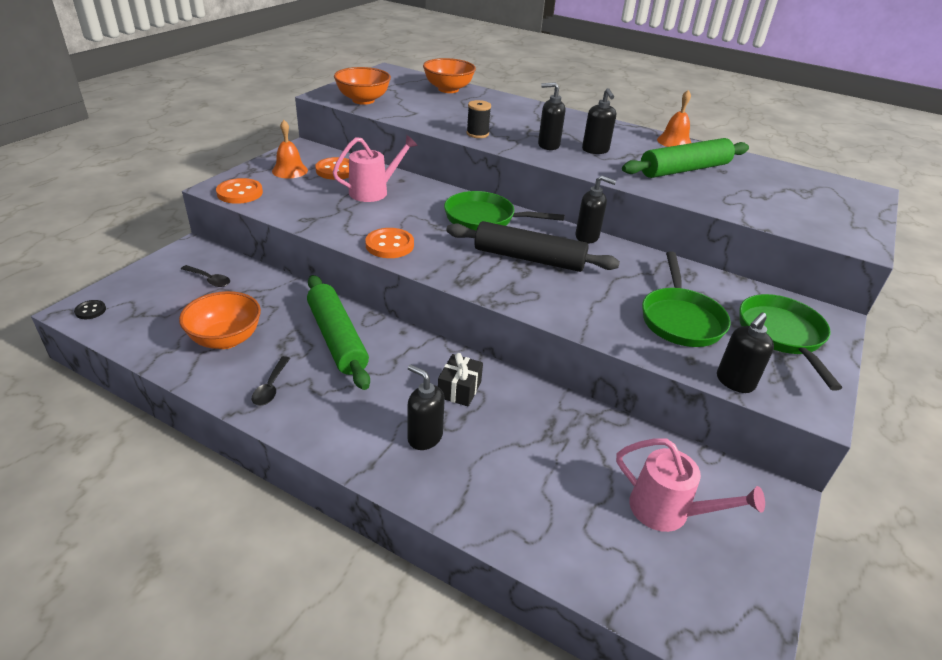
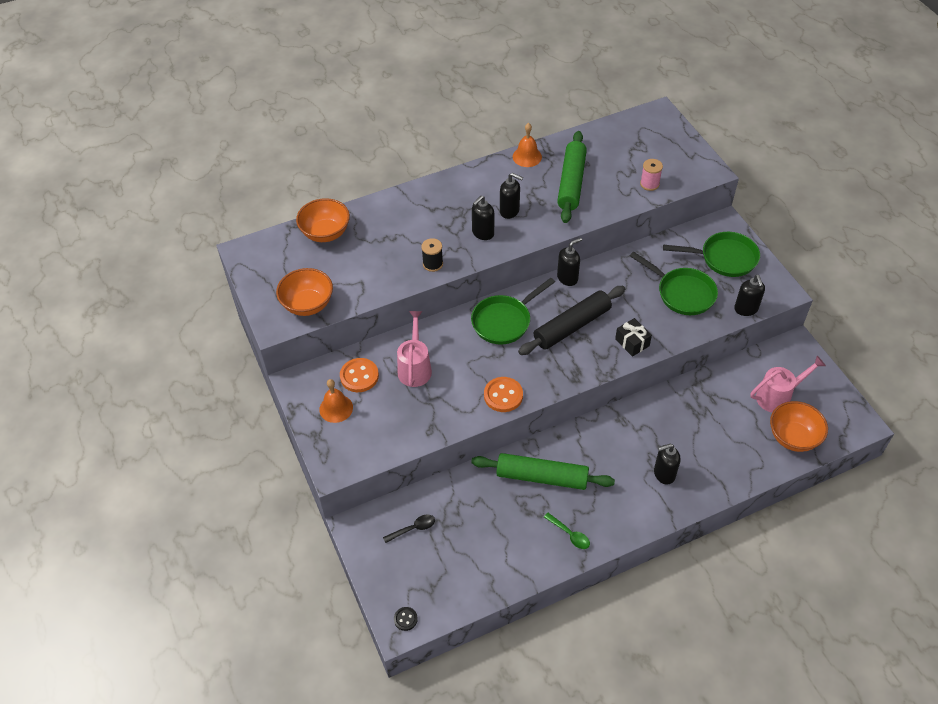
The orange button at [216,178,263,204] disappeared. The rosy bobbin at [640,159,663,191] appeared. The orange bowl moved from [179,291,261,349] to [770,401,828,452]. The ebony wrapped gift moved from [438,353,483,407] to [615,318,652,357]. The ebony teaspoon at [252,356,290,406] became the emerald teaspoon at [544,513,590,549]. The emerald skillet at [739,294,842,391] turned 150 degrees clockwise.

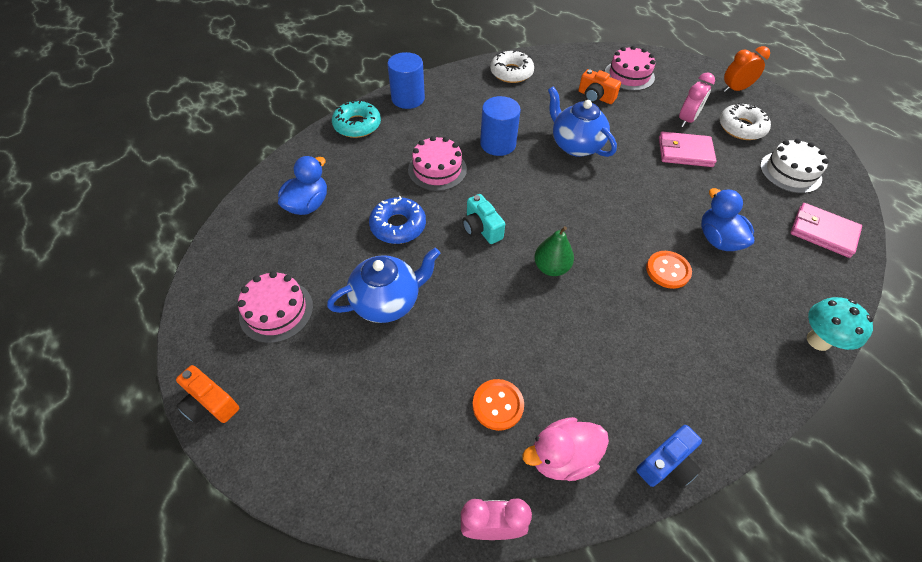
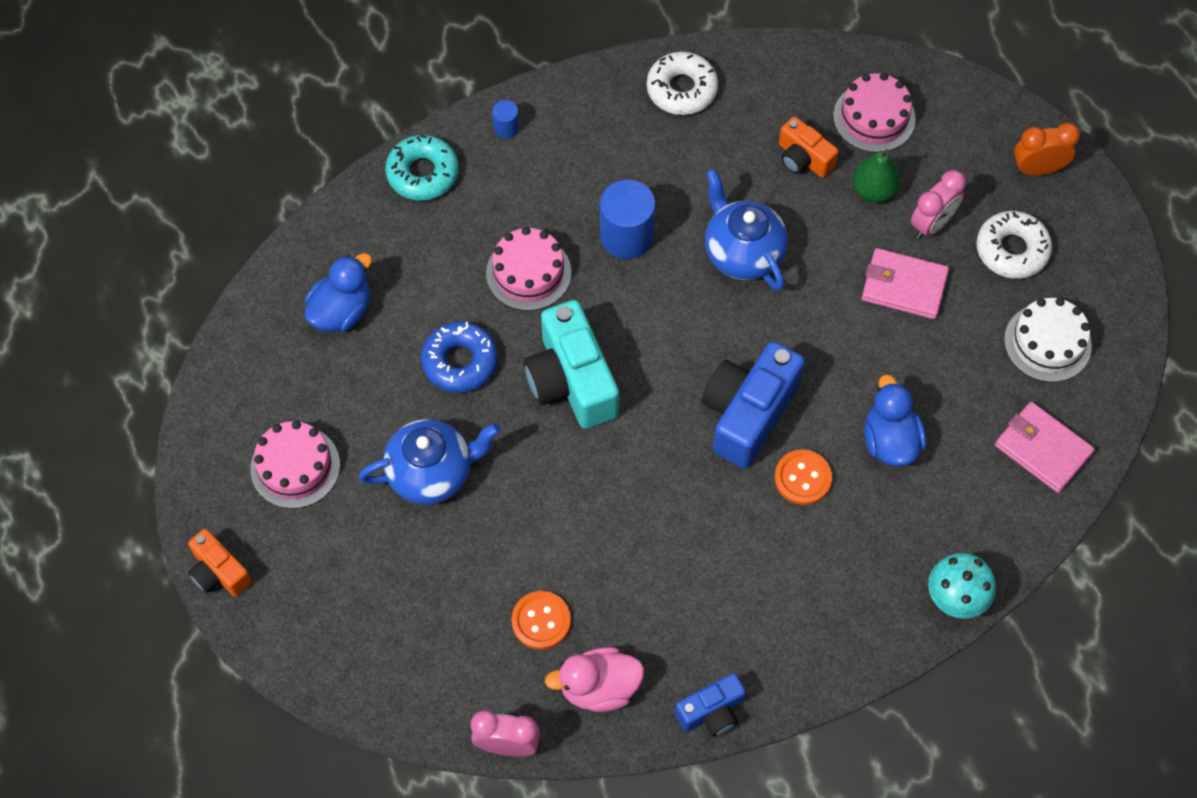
The blue photo camera at [702,341,805,468] appeared. The emerald pear moved from [534,226,574,276] to [852,149,901,203]. The blue cylinder at [387,52,425,109] changed to 0.49 times the size. The turquoise photo camera at [462,194,505,244] changed to 1.79 times the size.

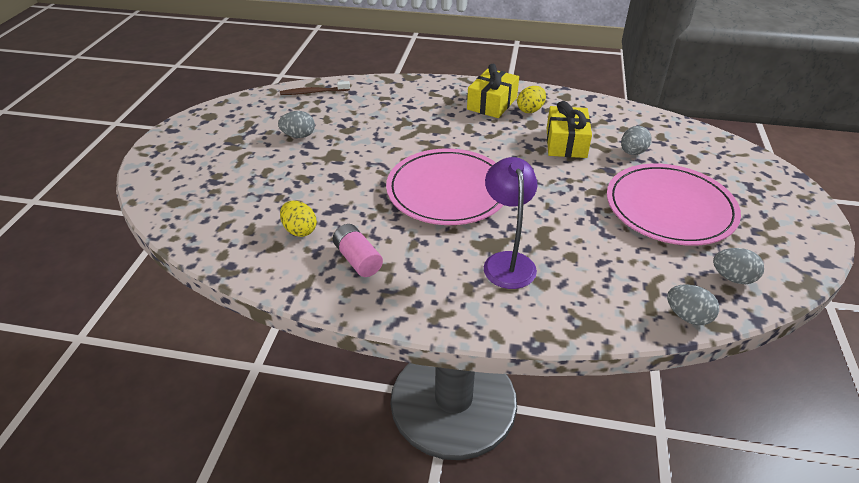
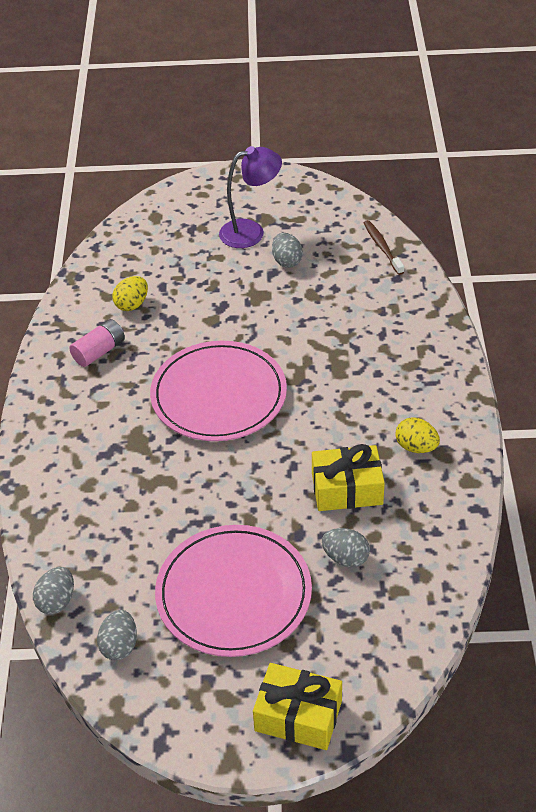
The yellow wrapped gift moved from [467,64,519,118] to [253,663,342,750]. The royal purple lamp moved from [484,157,537,289] to [219,146,282,248].

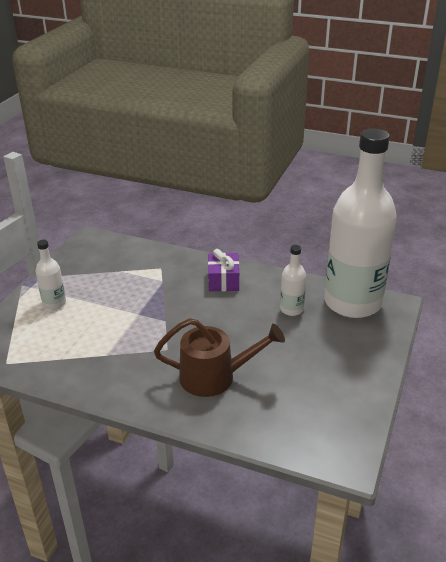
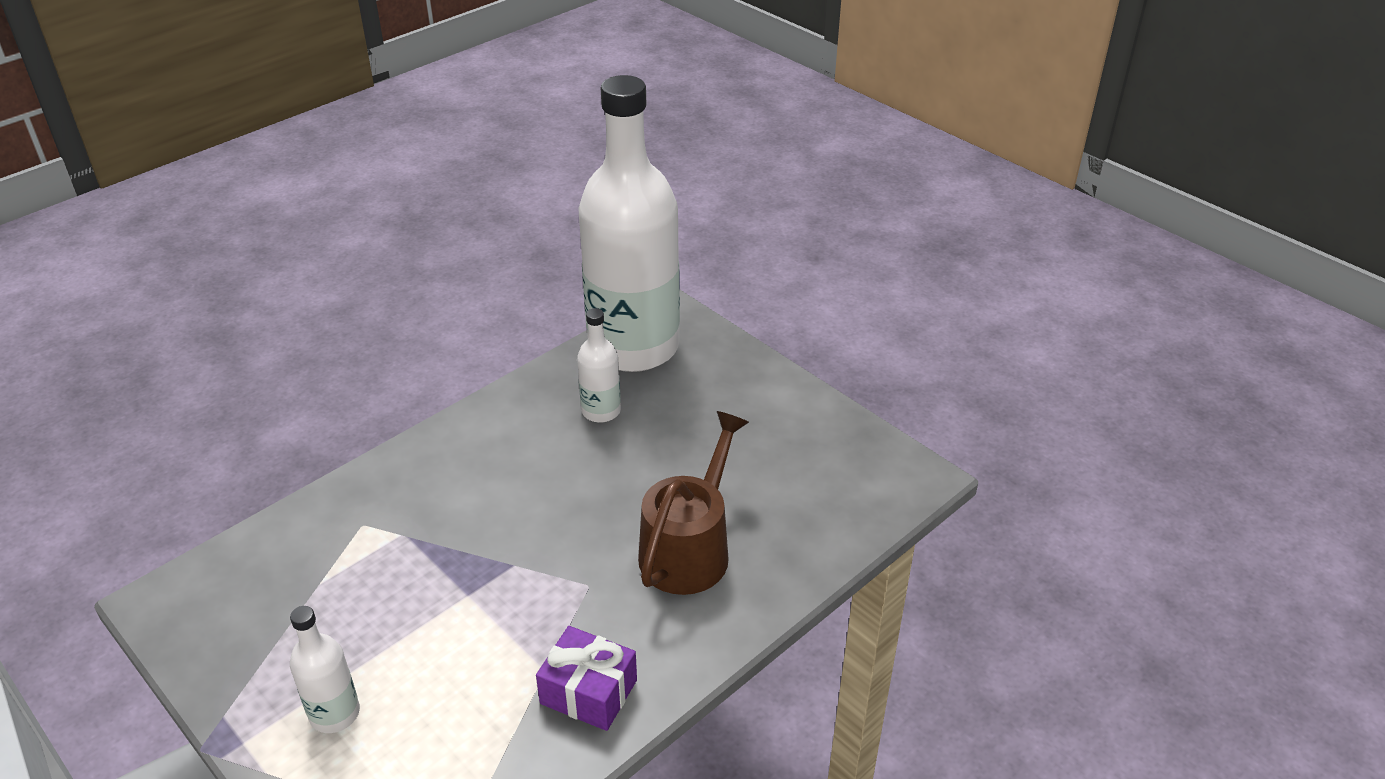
The royal purple wrapped gift moved from [208,249,239,291] to [536,626,637,731].

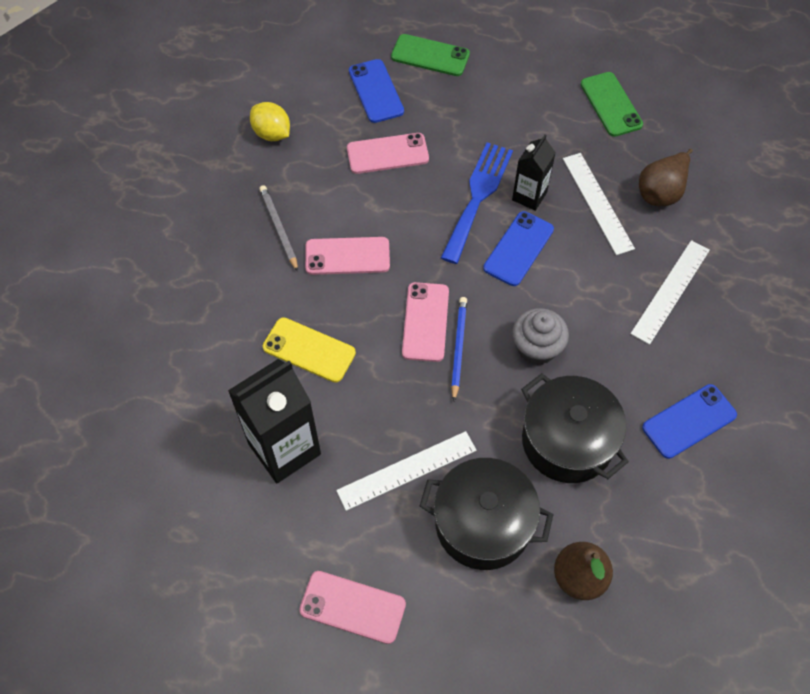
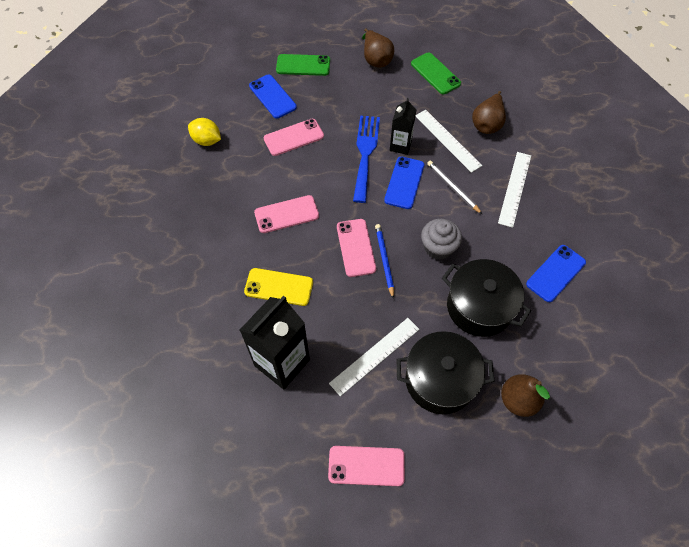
The dark brown pear at [362,28,394,68] appeared. The grey lead pencil moved from [259,185,298,272] to [427,161,482,214].

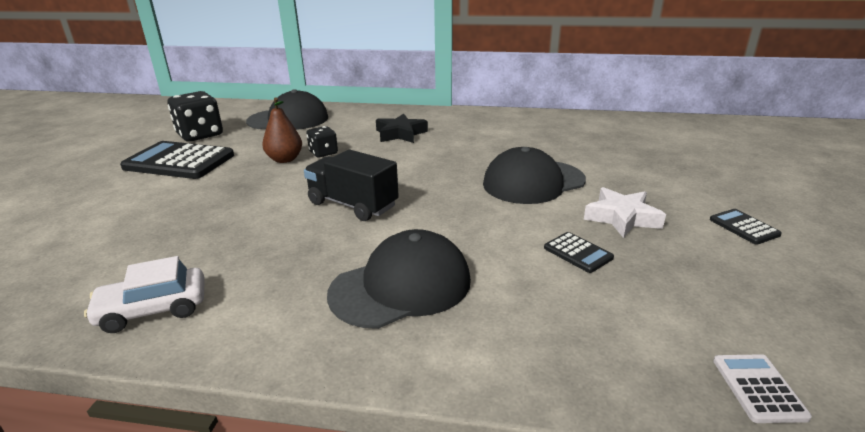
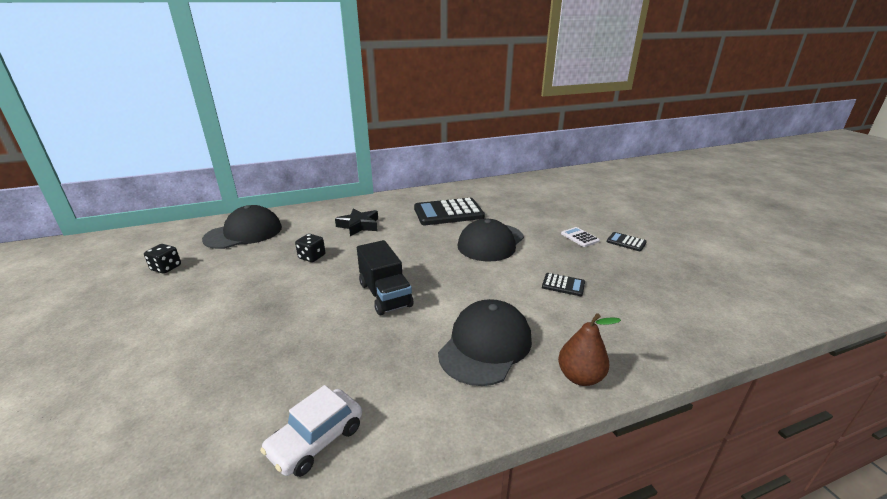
The pure white star shape at [584,187,666,238] disappeared. The ebony adding machine moved from [120,141,234,179] to [414,198,485,225]. The dark brown pear moved from [262,98,302,163] to [558,313,621,386]. The pure white adding machine moved from [713,354,812,423] to [561,227,600,247]. The ebony lorry at [304,150,399,221] turned 120 degrees counterclockwise. The ebony game die at [168,91,223,142] changed to 0.57 times the size.

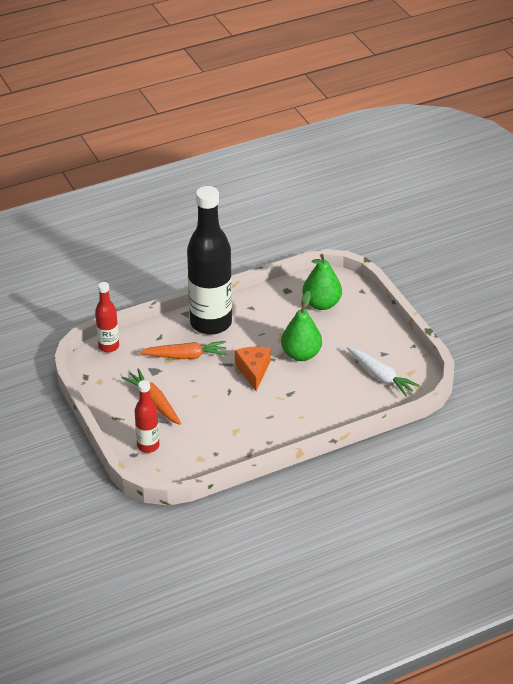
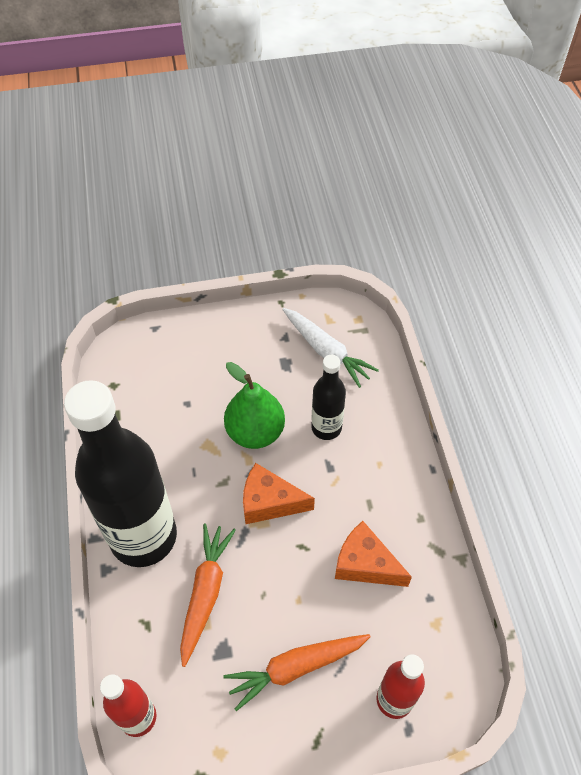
The emerald pear at [303,254,342,310] disappeared. The ebony bottle at [311,355,346,440] appeared. The orange piece of cheese at [335,521,412,587] appeared. The pure white toy carrot at [347,347,420,396] turned 75 degrees clockwise.

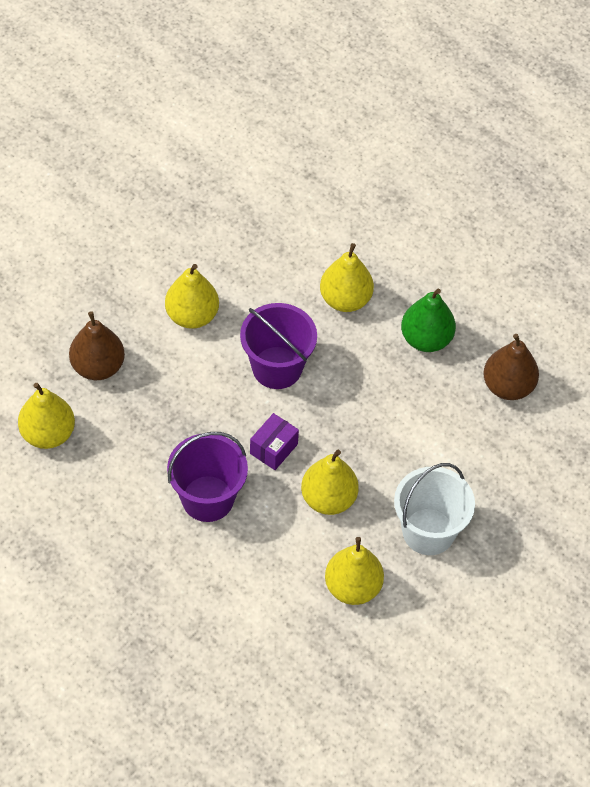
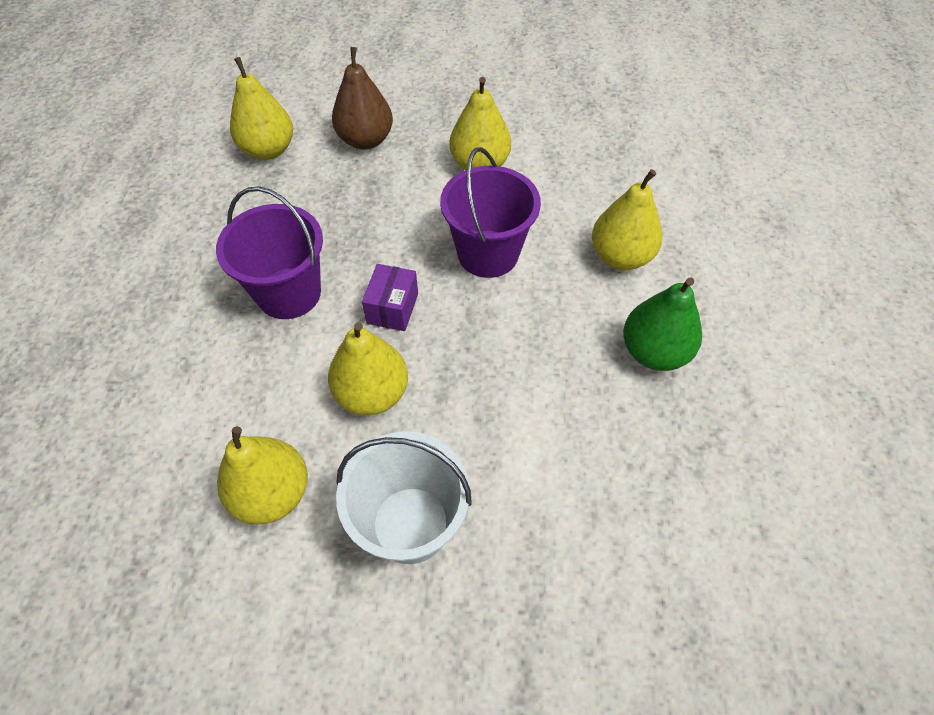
The dark brown pear at [483,334,539,400] disappeared. The royal purple parcel at [250,413,299,470] turned 75 degrees counterclockwise.

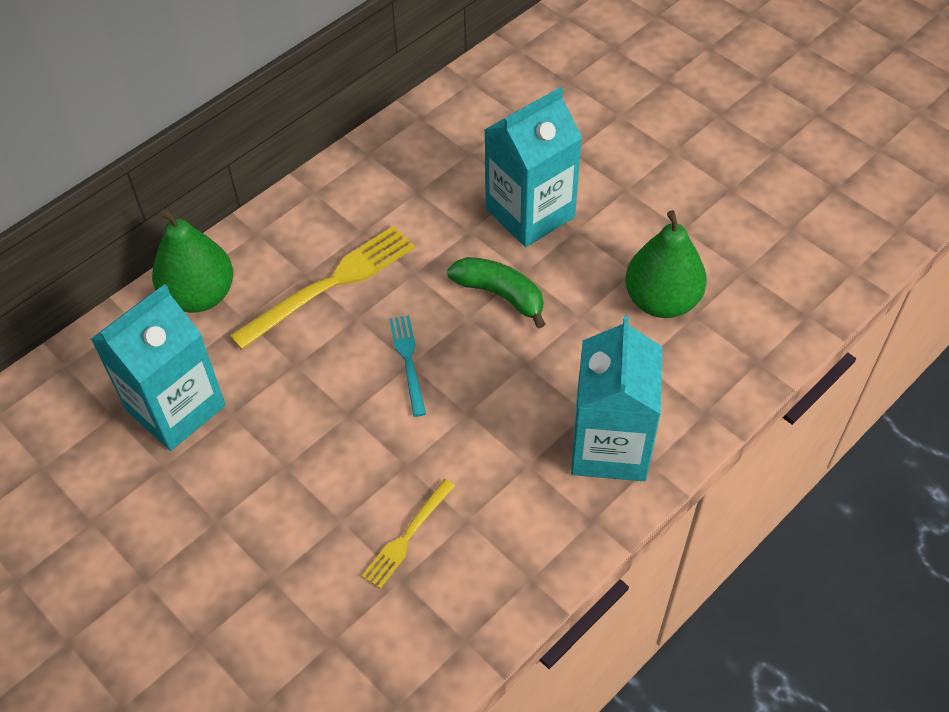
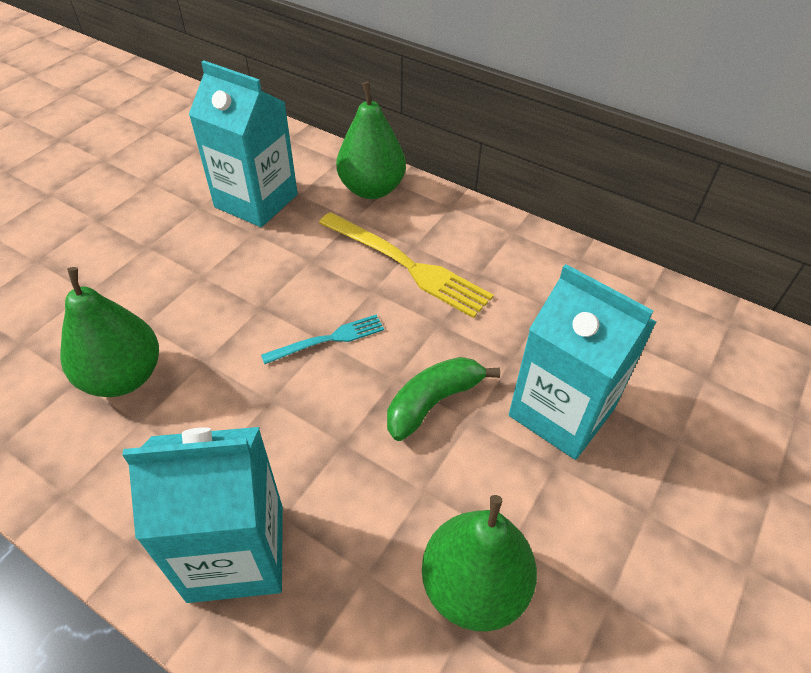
The yellow dinner fork at [362,479,455,589] was replaced by the emerald pear at [60,267,159,397]. The emerald banana at [447,257,545,329] turned 150 degrees counterclockwise.

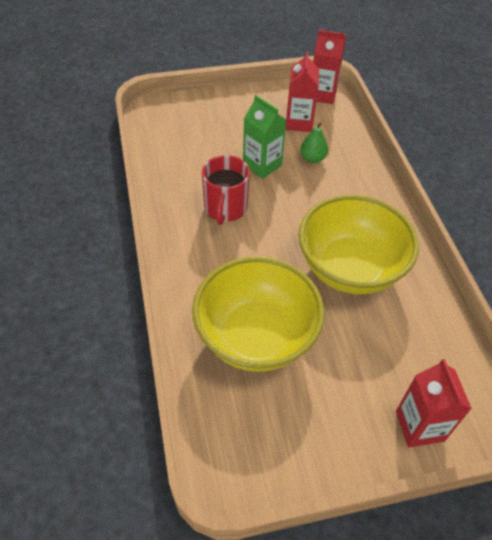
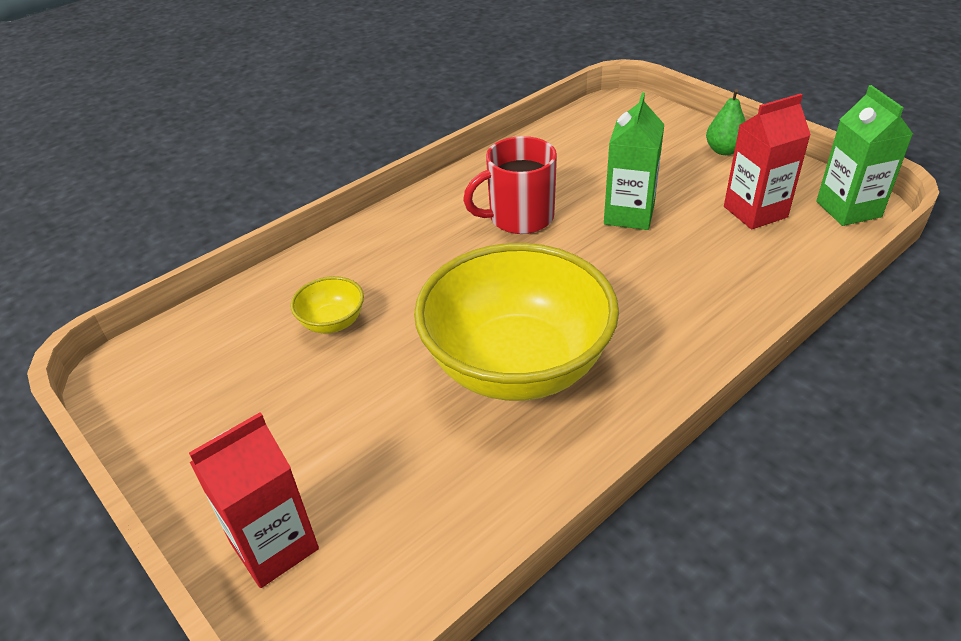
The emerald pear moved from [300,122,328,163] to [706,89,745,155]. The crimson carton at [313,30,346,104] became the emerald carton at [816,85,913,226]. The yellow bowl at [192,256,324,372] changed to 0.41 times the size.

